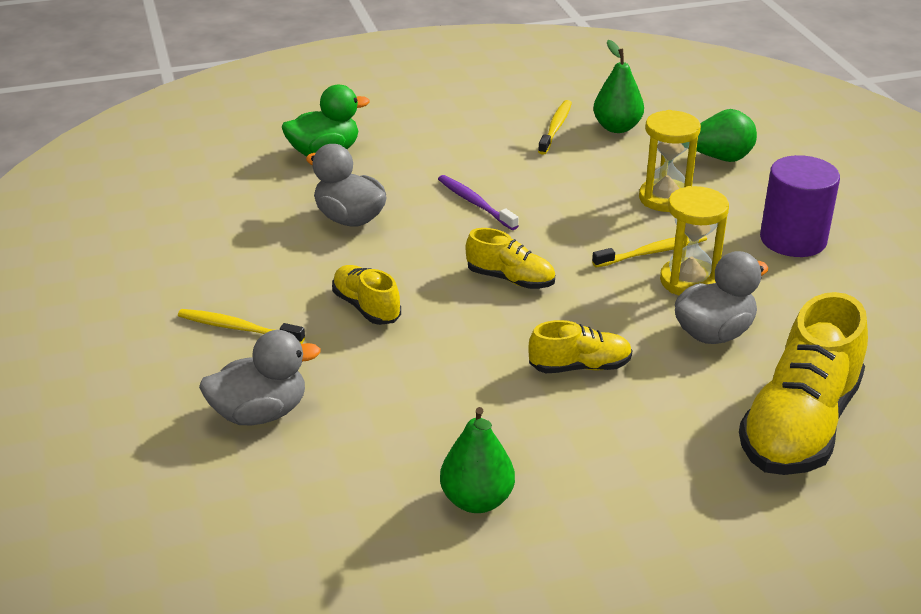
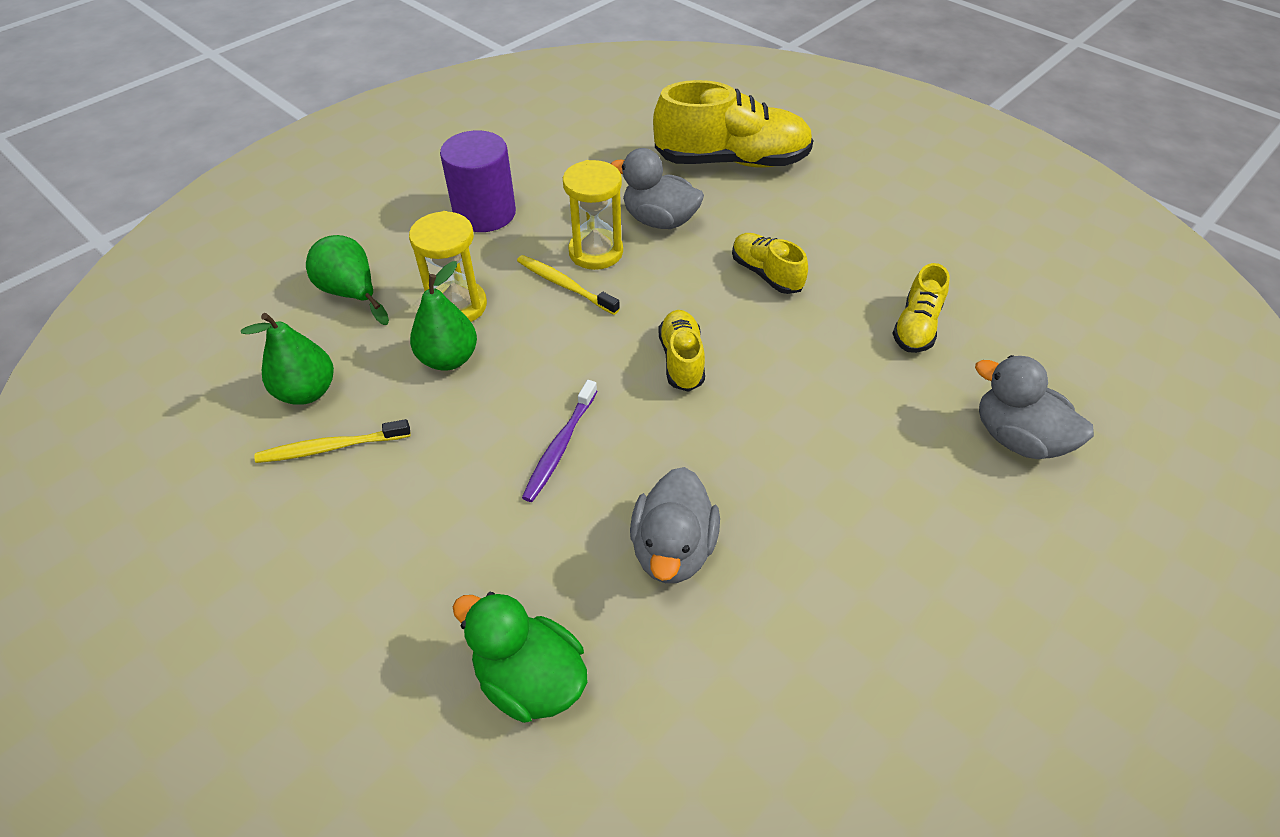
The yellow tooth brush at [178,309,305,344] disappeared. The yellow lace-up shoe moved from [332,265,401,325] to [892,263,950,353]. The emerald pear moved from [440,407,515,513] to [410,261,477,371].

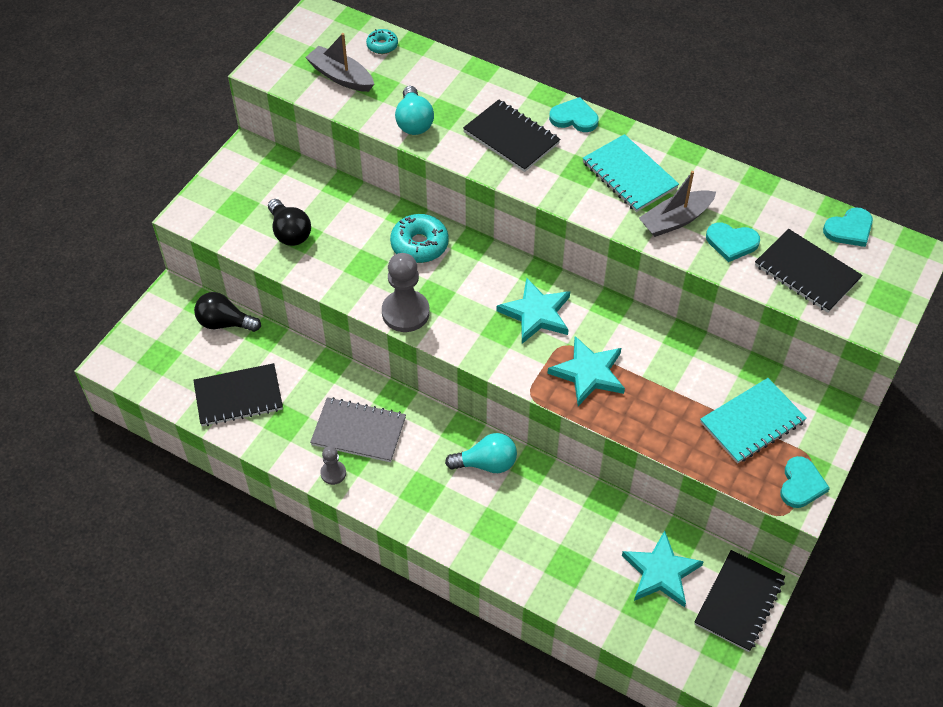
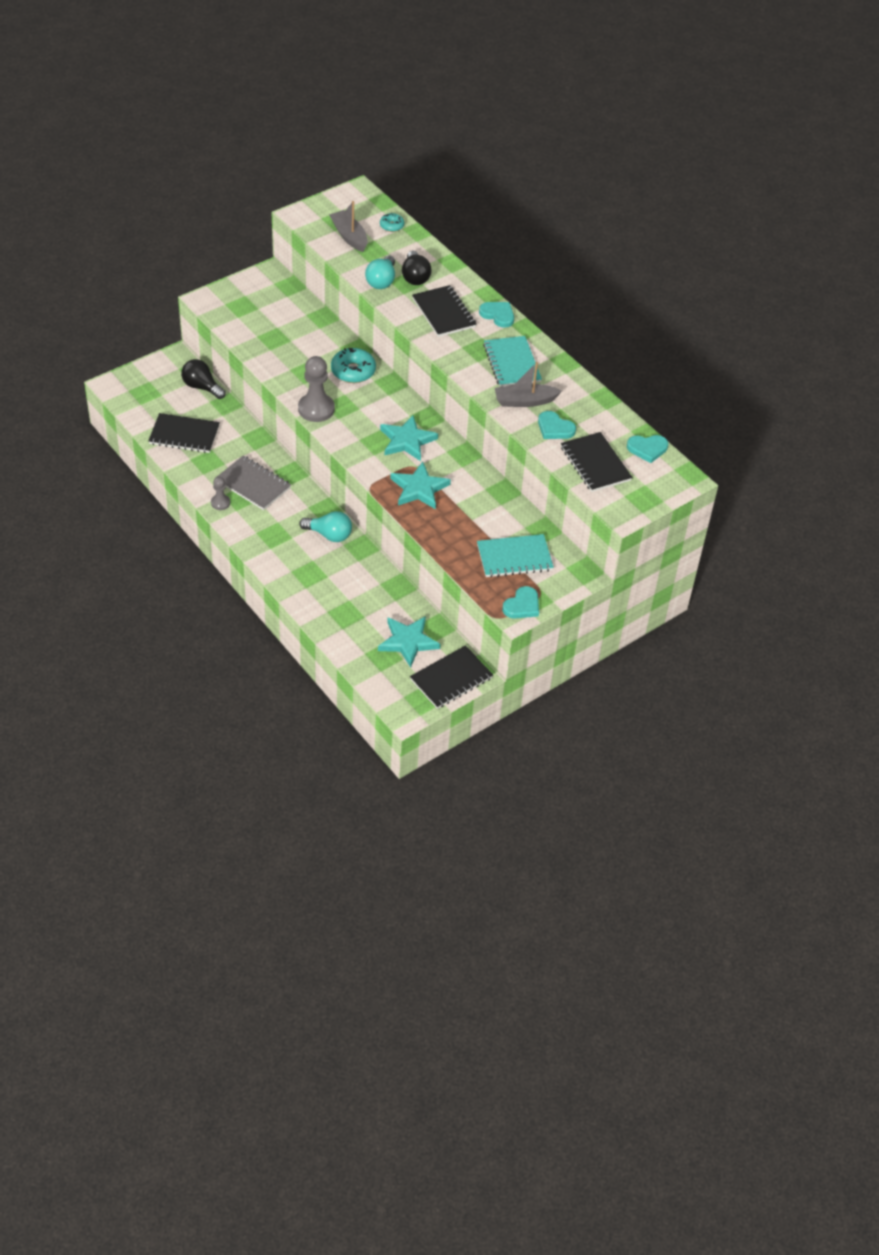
The ebony bulb moved from [268,199,311,246] to [402,250,432,285].

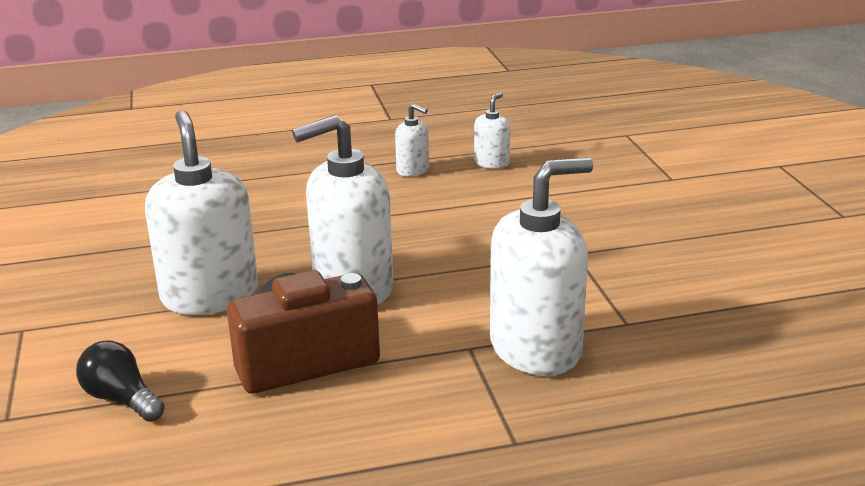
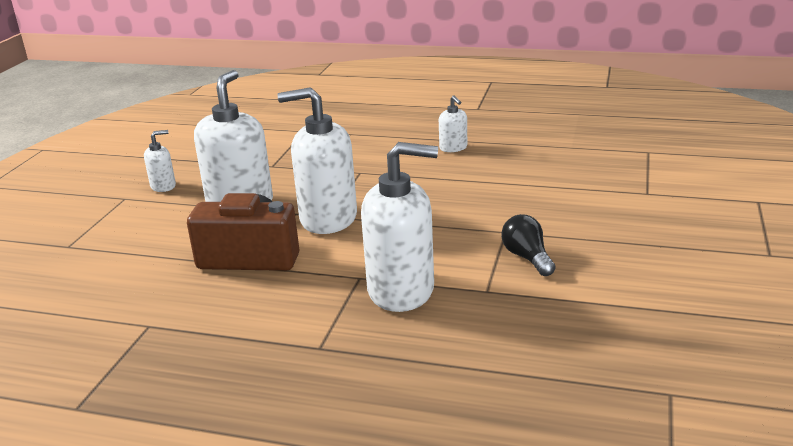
The ebony bulb moved from [76,341,165,422] to [501,214,555,276]. The pure white soap pump moved from [474,93,510,169] to [144,130,176,192].

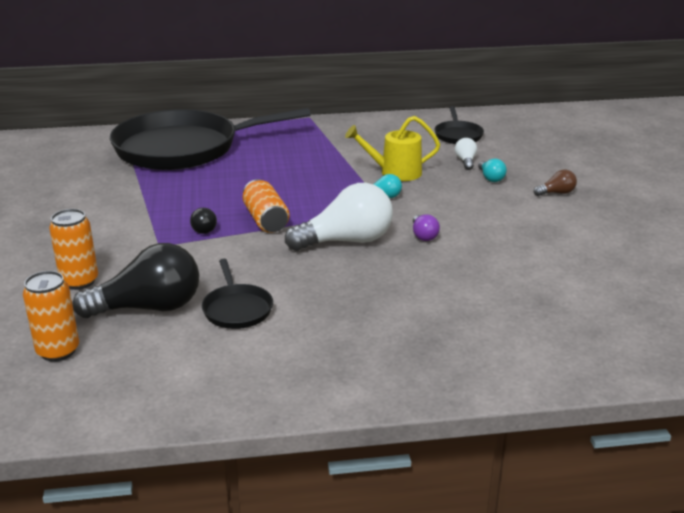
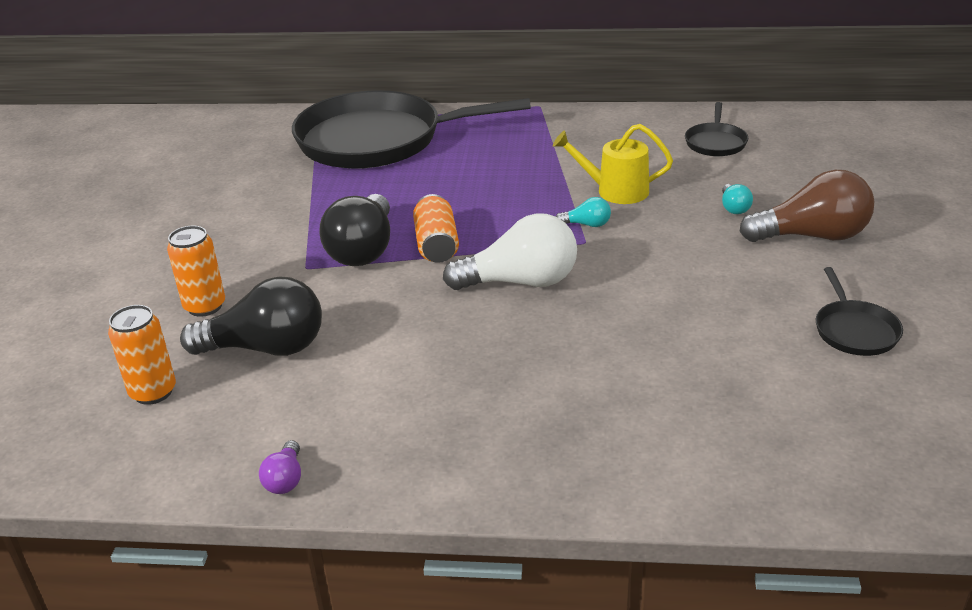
The pure white bulb at [455,138,477,170] disappeared. The ebony skillet moved from [202,259,273,329] to [816,267,903,356]. The royal purple bulb moved from [413,214,440,241] to [259,440,301,494]. The ebony bulb at [190,208,217,234] changed to 2.23 times the size. The dark brown bulb at [534,170,577,196] changed to 2.23 times the size.

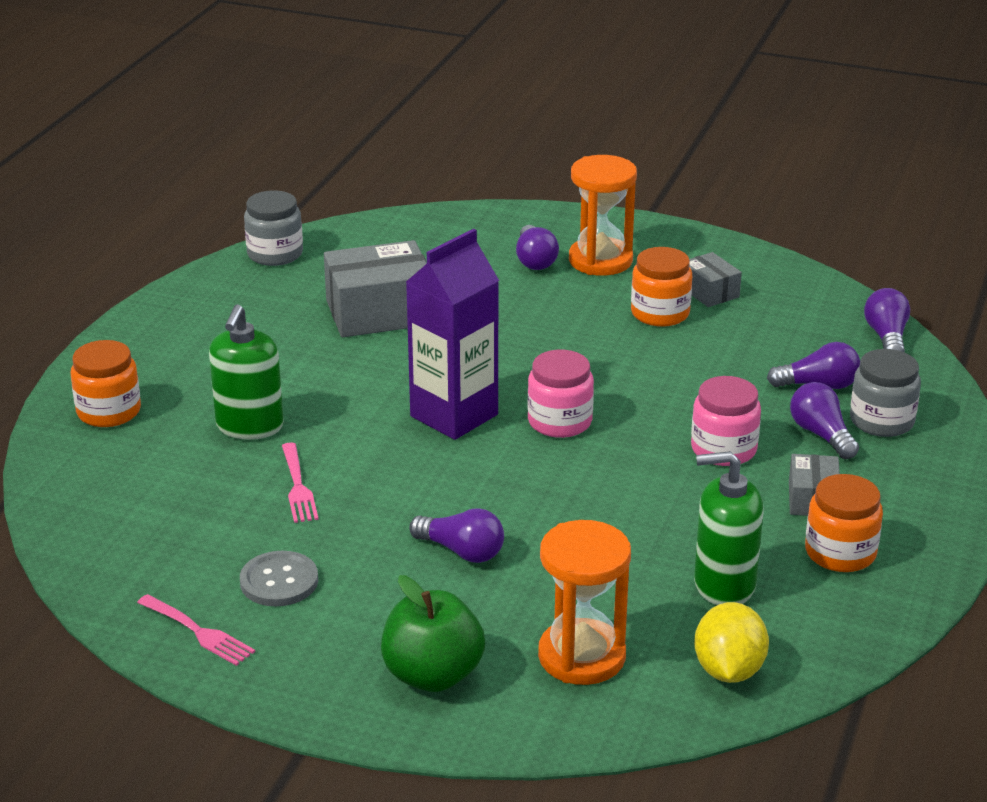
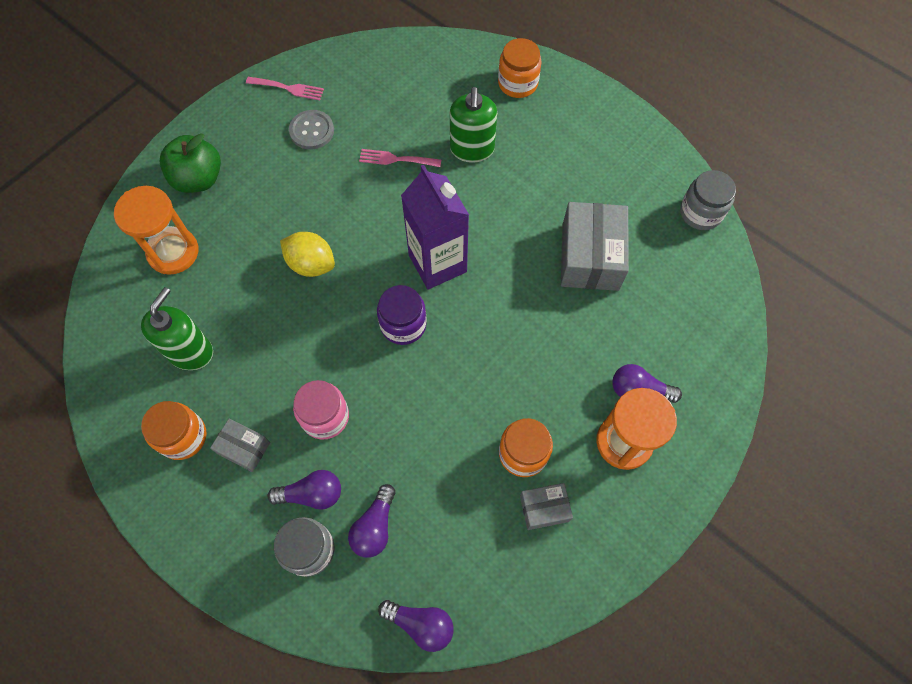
The royal purple bulb at [409,508,504,563] disappeared. The yellow citrus fruit moved from [694,602,769,683] to [280,232,335,277]. The rosy preserve jar at [528,350,594,438] became the royal purple preserve jar at [377,285,427,345]. The rosy dinner fork at [137,594,255,666] turned 135 degrees counterclockwise. The emerald soap pump at [209,304,284,440] turned 120 degrees counterclockwise.

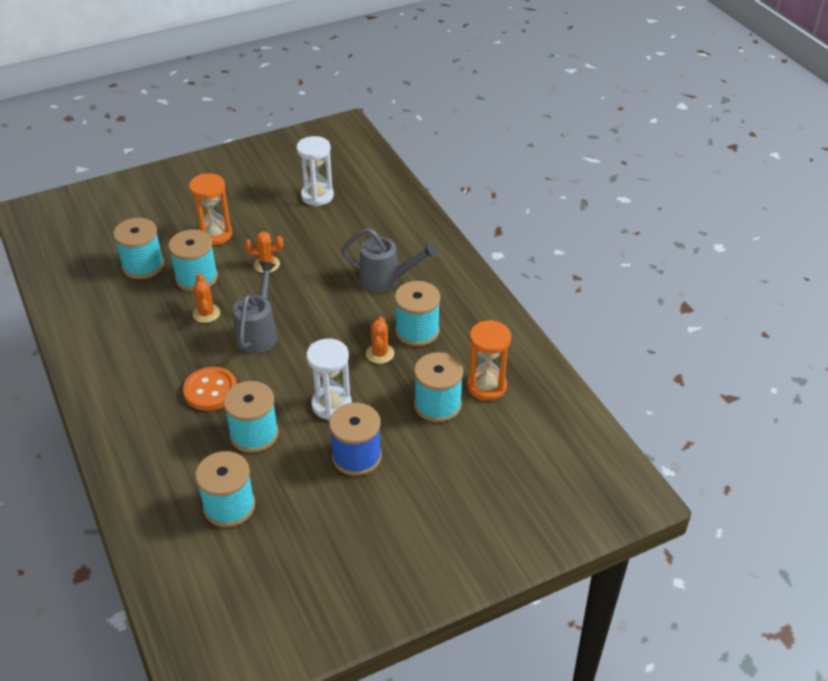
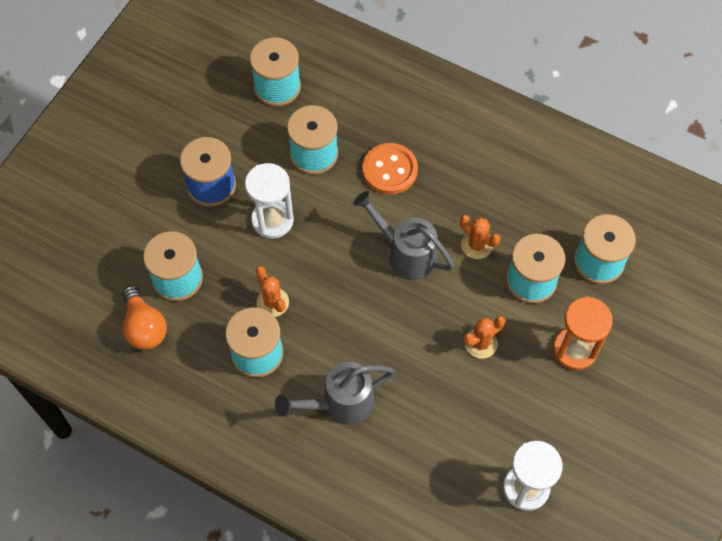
The orange sand timer at [467,320,511,401] was replaced by the orange bulb at [123,285,167,350]. The grey sprinkling can at [233,262,278,354] turned 150 degrees clockwise.

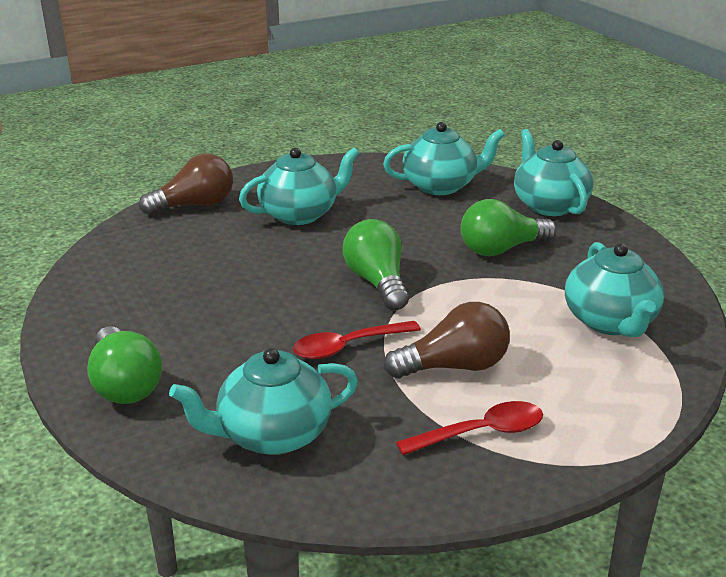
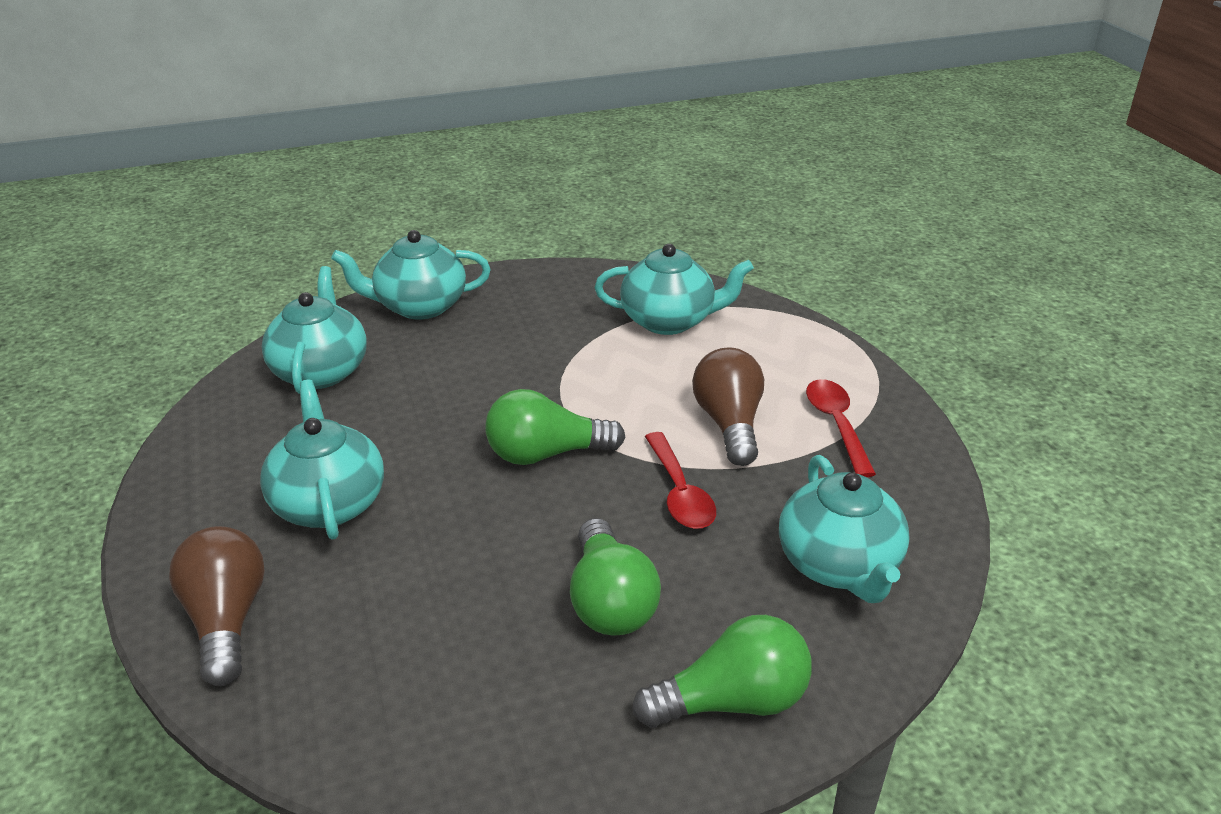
The emerald bulb moved from [461,199,557,256] to [570,518,661,635].

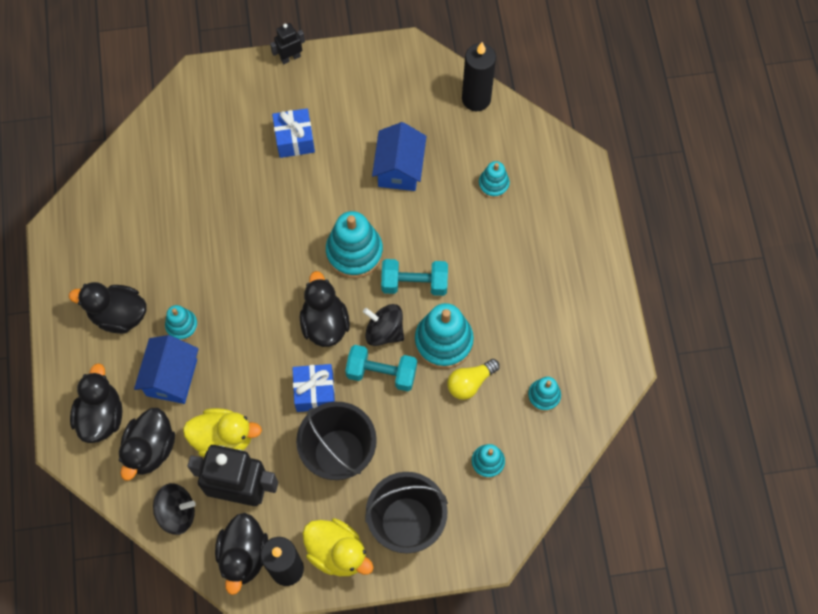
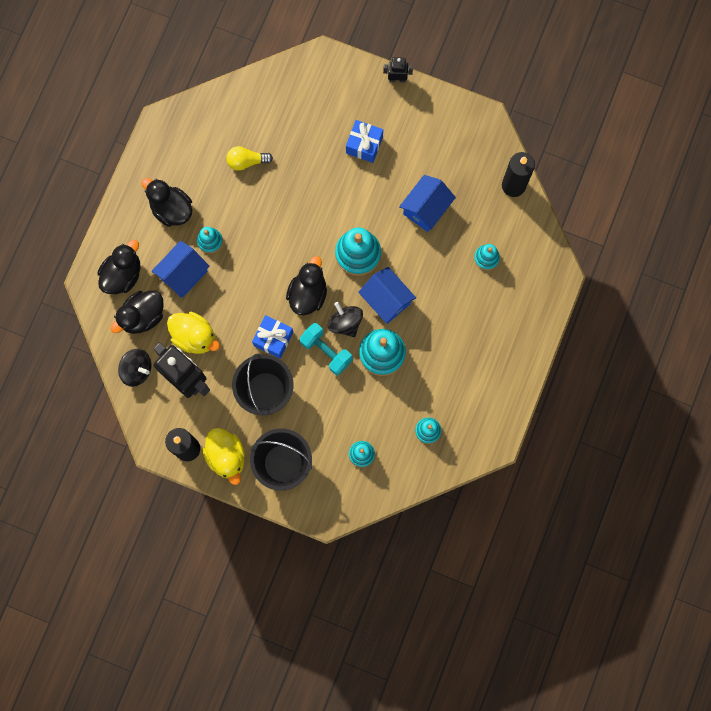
The ebony rubber duck at [215,513,268,595] disappeared. The yellow bulb moved from [447,359,500,400] to [226,146,273,171]. The turquoise hand weight at [381,259,448,296] was replaced by the blue cottage at [358,267,416,324].

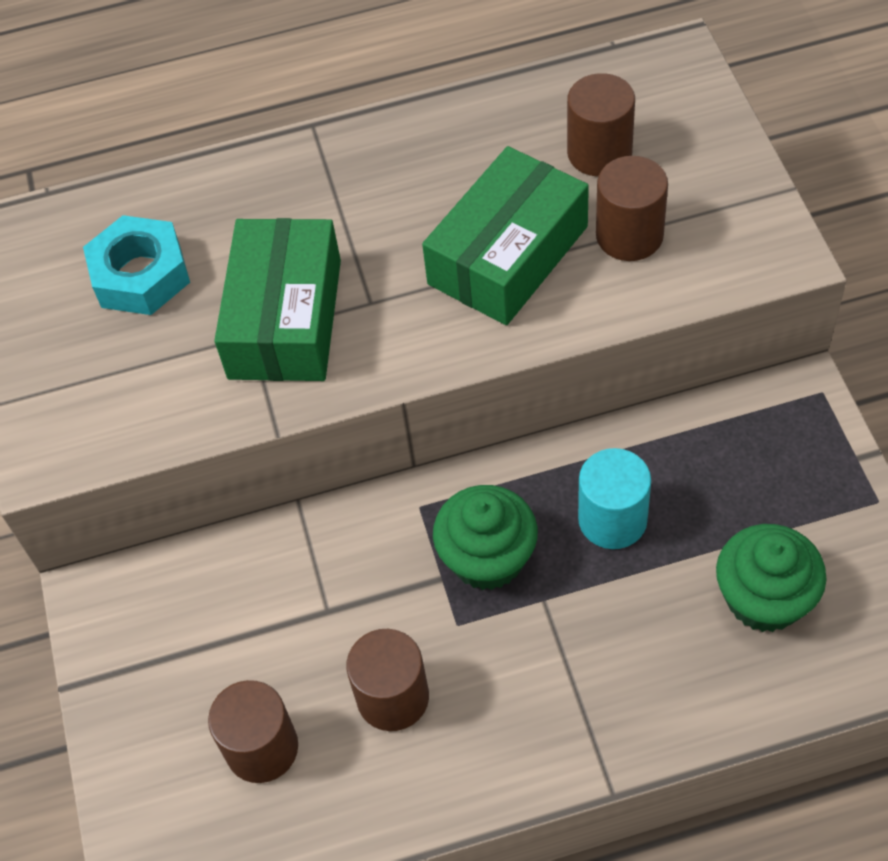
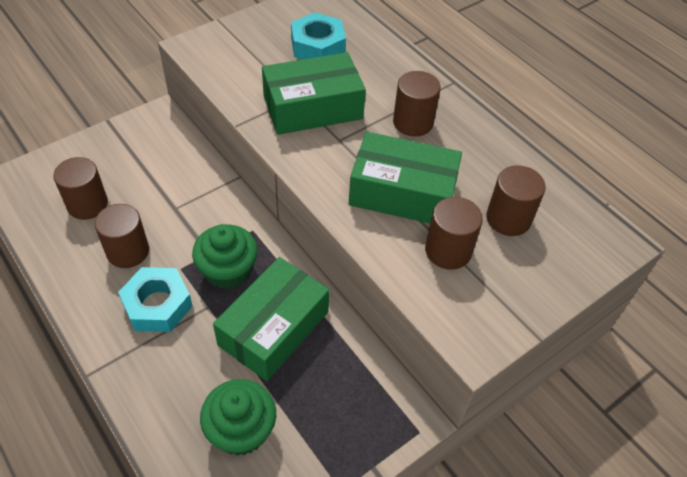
The turquoise hex nut at [118,267,193,332] appeared. The dark brown cylinder at [393,71,441,137] appeared. The turquoise cylinder at [578,448,651,549] was replaced by the emerald parcel at [213,257,329,381].

